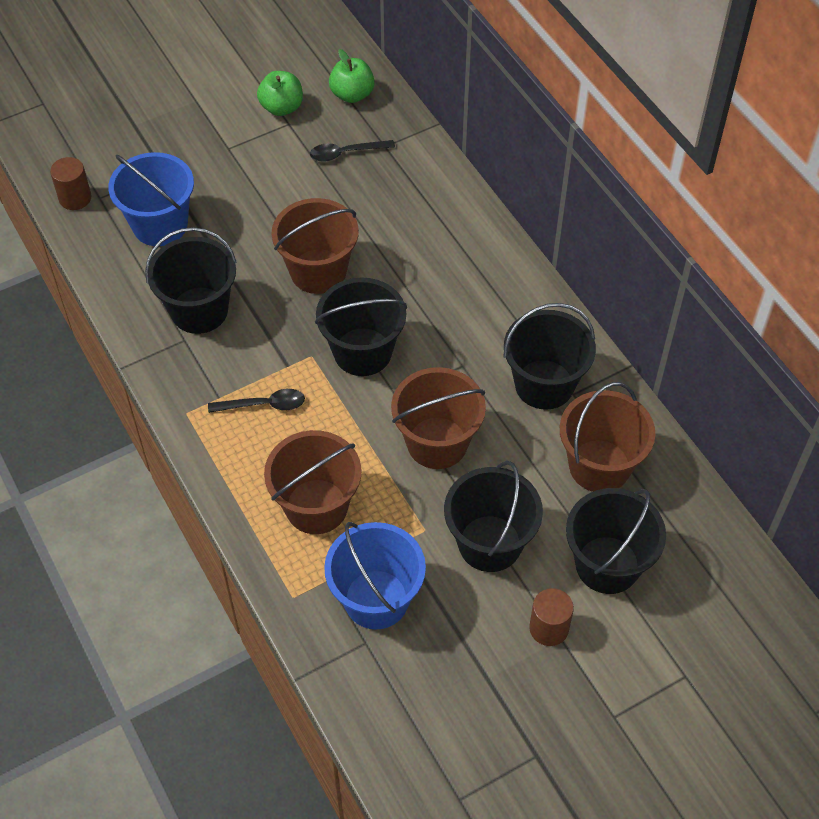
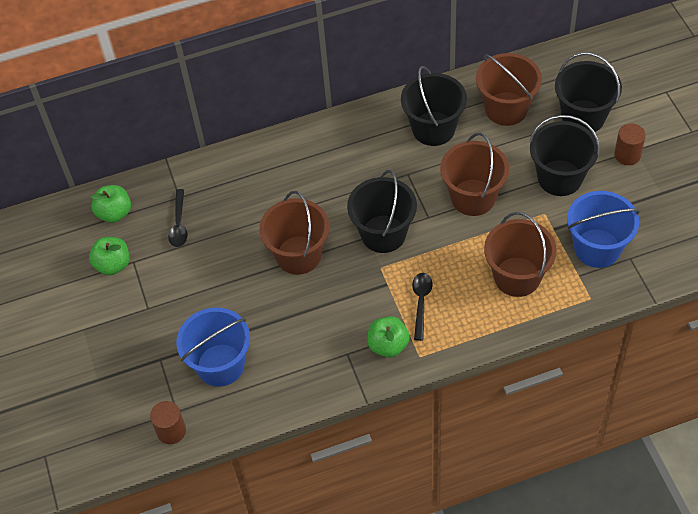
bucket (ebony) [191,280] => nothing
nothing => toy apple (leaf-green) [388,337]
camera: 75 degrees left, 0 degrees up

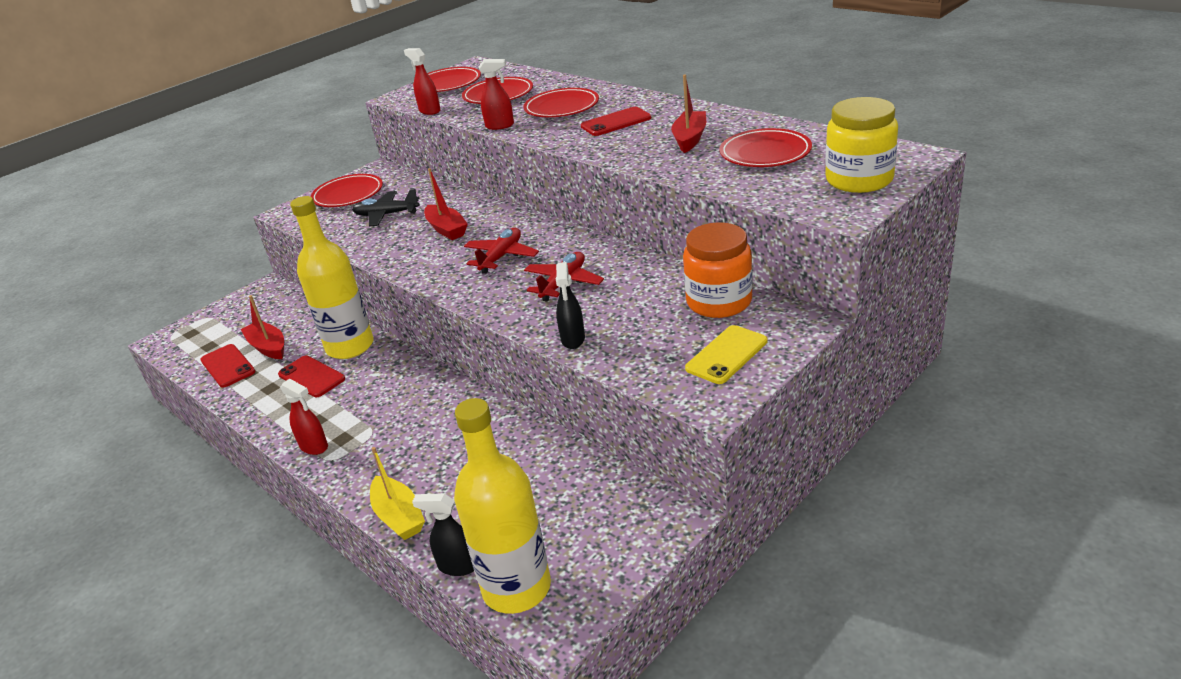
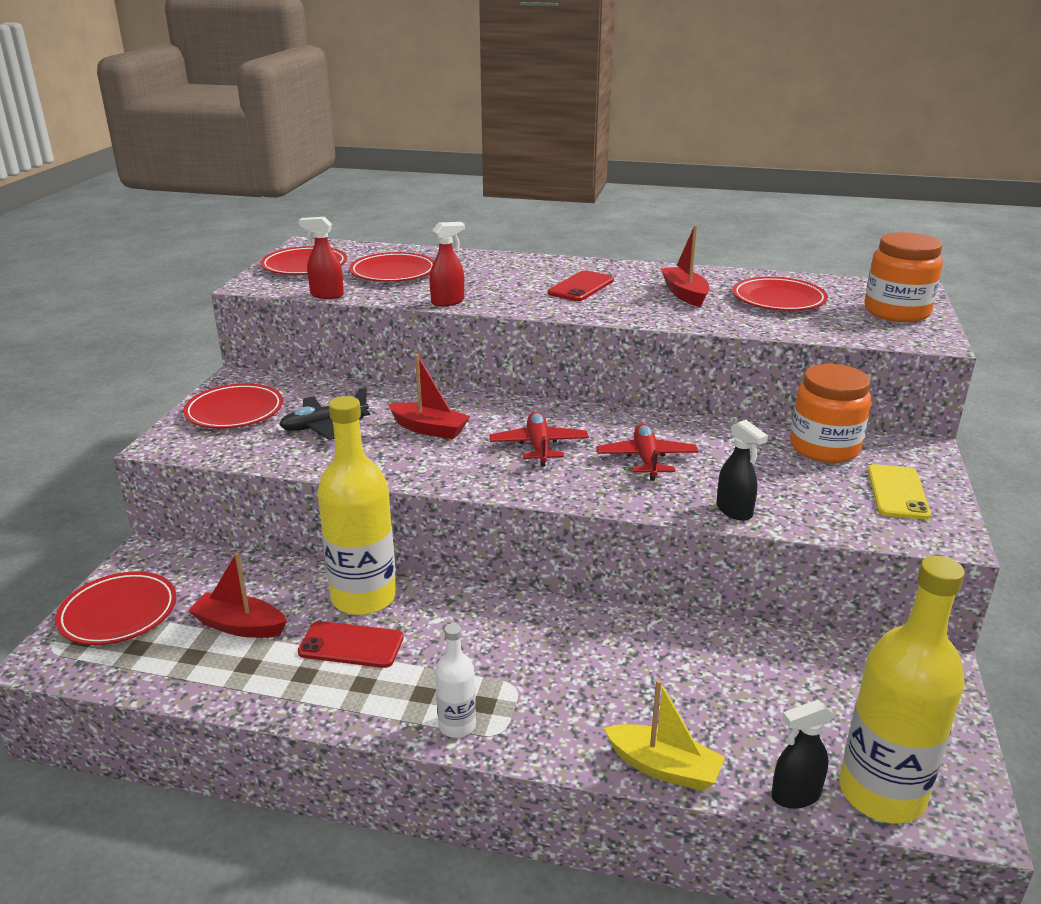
smartphone (scarlet) [227,366] => nothing
spray cleaner (scarlet) [304,416] => flask (white) [455,680]
flat dish (scarlet) [561,102] => flat dish (scarlet) [116,608], move
jar (yellow) [861,145] => jar (orange-coloured) [903,277]
camera: 35 degrees left, 5 degrees down

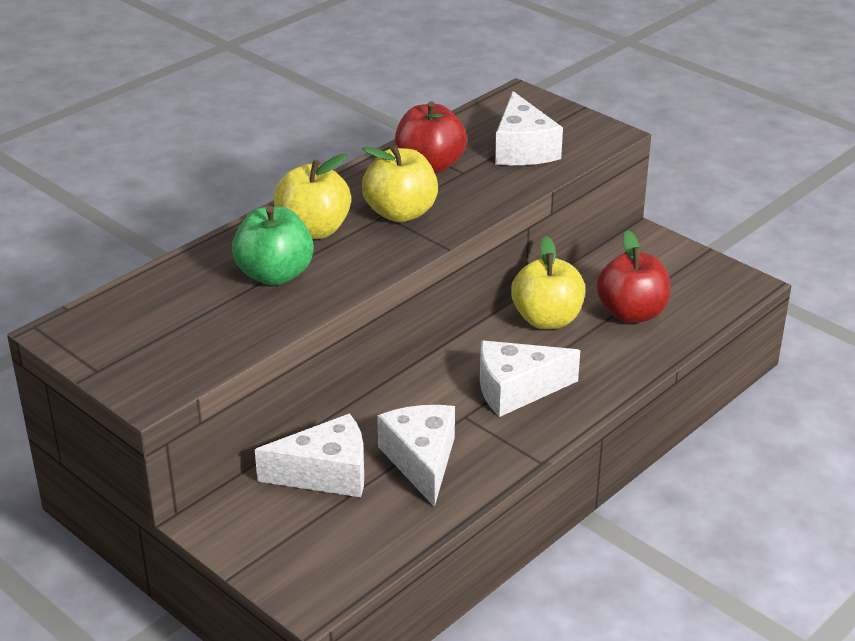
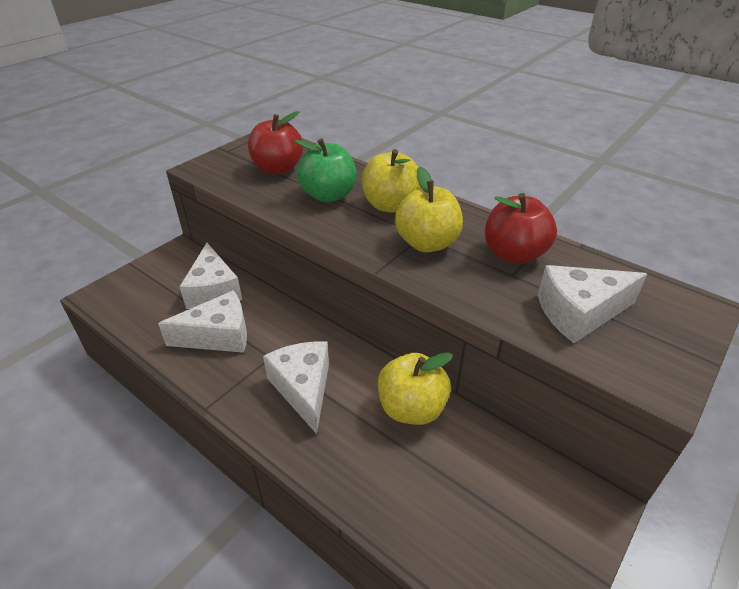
toy apple (scarlet) [633,276] => toy apple (scarlet) [275,143], move
camera: 85 degrees right, 5 degrees up

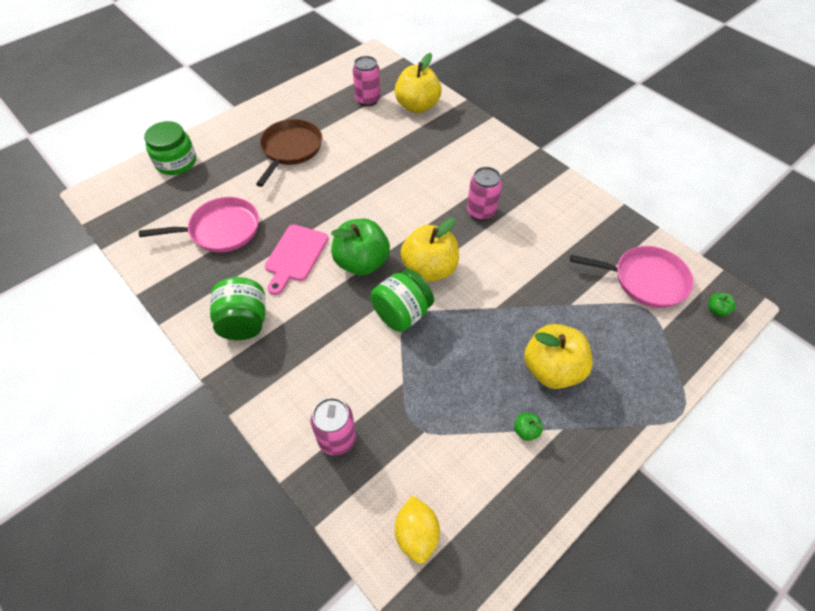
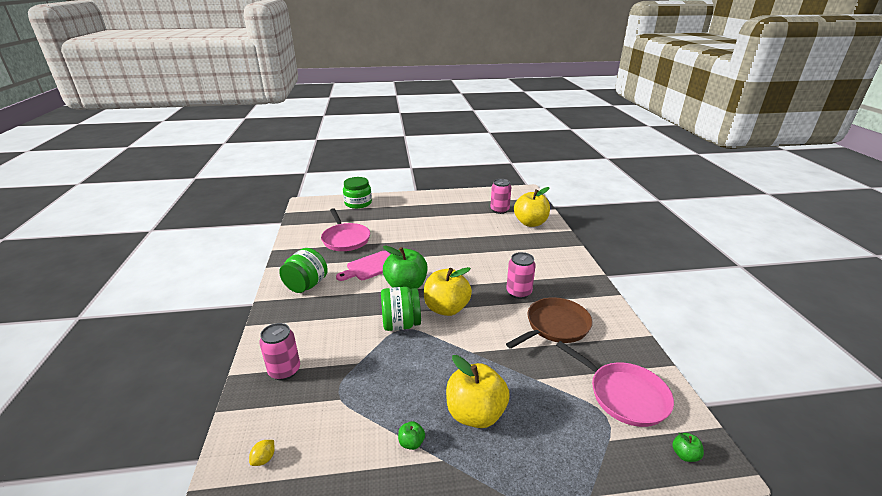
frying pan (rosy) [199,224] => frying pan (rosy) [345,229], 45 degrees clockwise
frying pan (russet) [289,153] => frying pan (russet) [549,323], move
lemon (yellow) [417,529] => lemon (yellow) [262,453], x0.54
camera: 35 degrees right, 25 degrees down

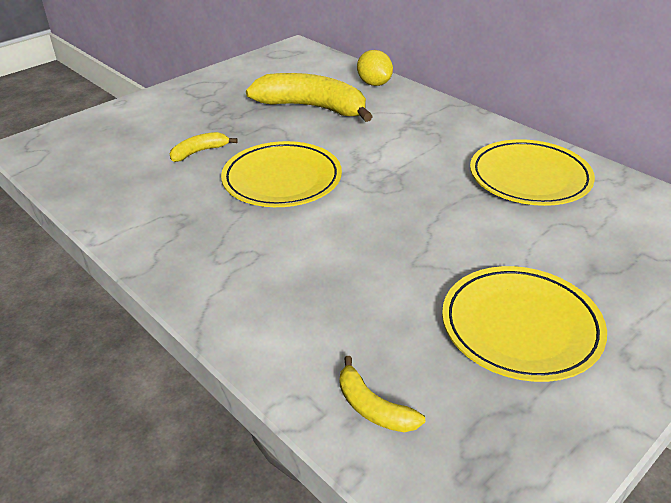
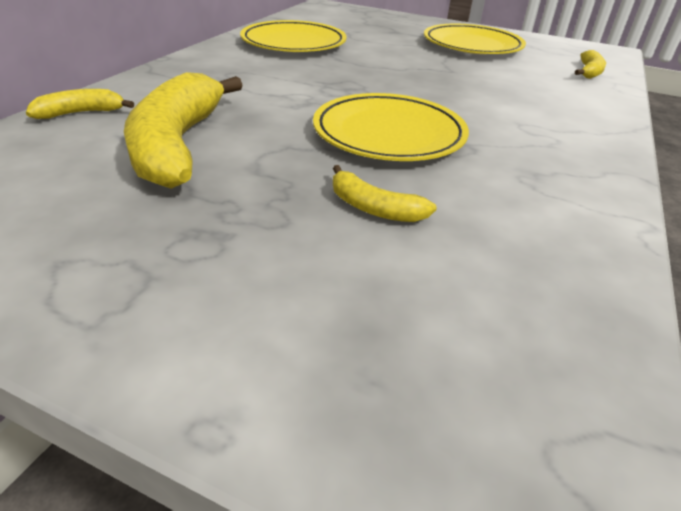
lemon (yellow) [375,68] => toy banana (yellow) [80,104]
camera: 115 degrees left, 0 degrees up

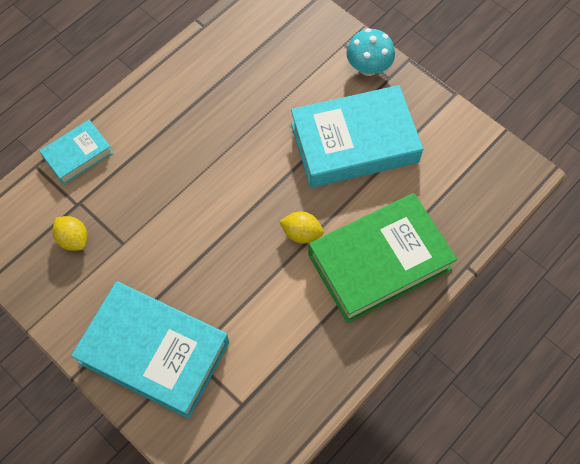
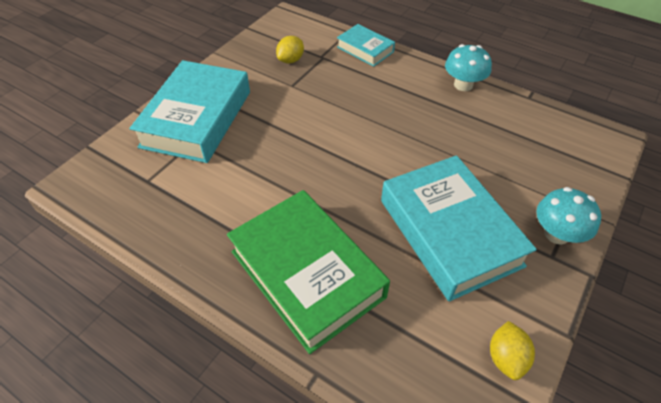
lemon (yellow) [301,227] => lemon (yellow) [512,350], move
nothing => toadstool (aqua) [468,67]
camera: 80 degrees right, 15 degrees down

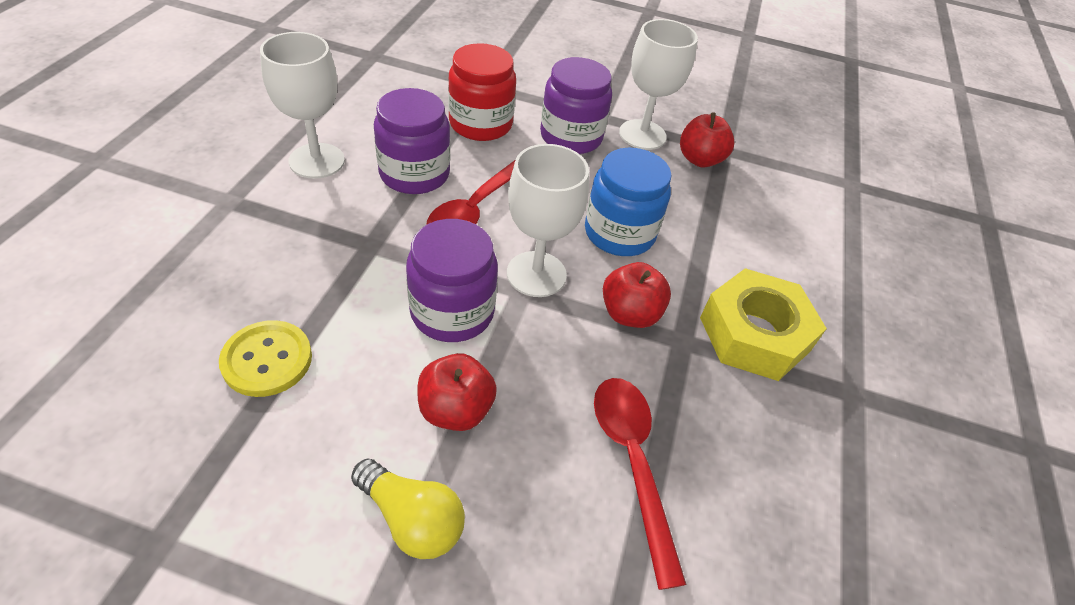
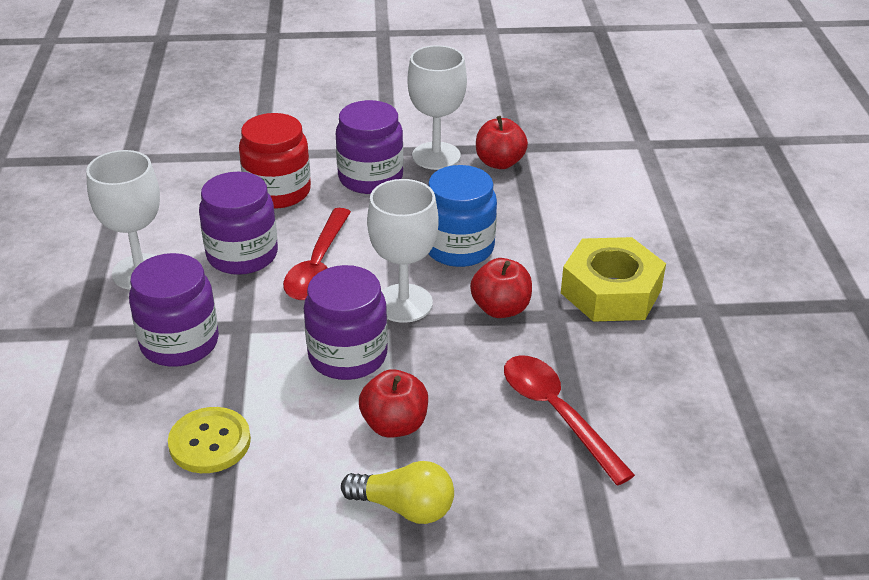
nothing => jar (royal purple) [174,310]
camera: 15 degrees left, 10 degrees down

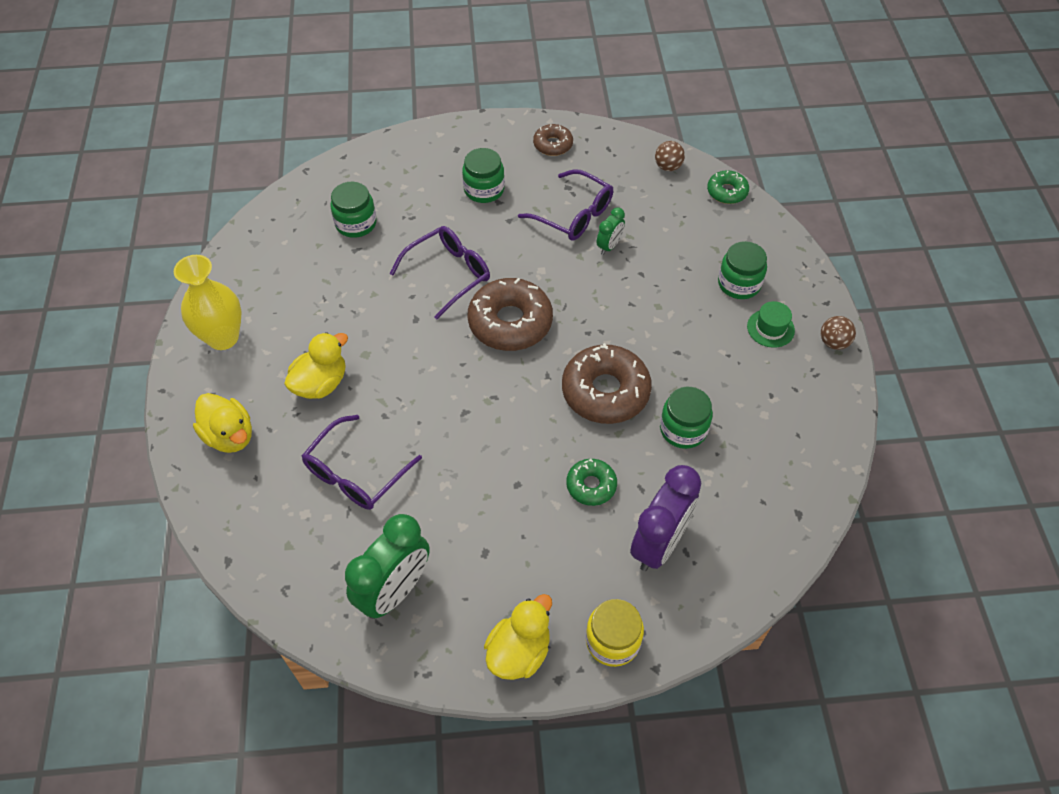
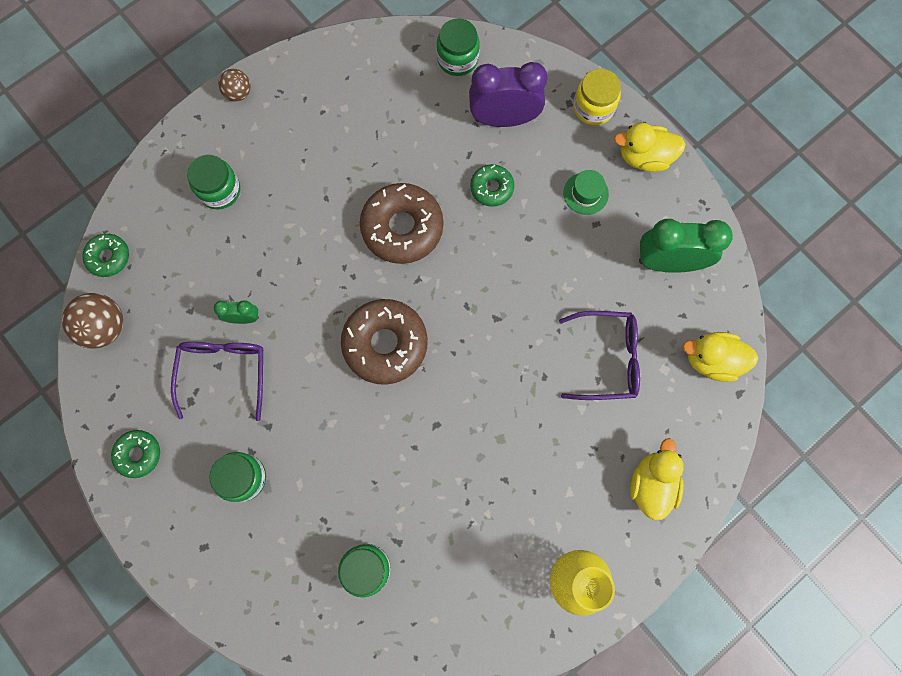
duck (yellow) [316,365] => duck (yellow) [720,357], move
eyeglasses (royal purple) [440,272] => nothing
glazed donut (russet) [553,140] => glazed donut (leaf-green) [135,454]
play ball (russet) [670,156] => play ball (russet) [92,321], x1.64
jar (leaf-green) [686,418] => jar (leaf-green) [458,47], move
hat (leaf-green) [771,324] => hat (leaf-green) [586,192], move
camera: 125 degrees left, 20 degrees up

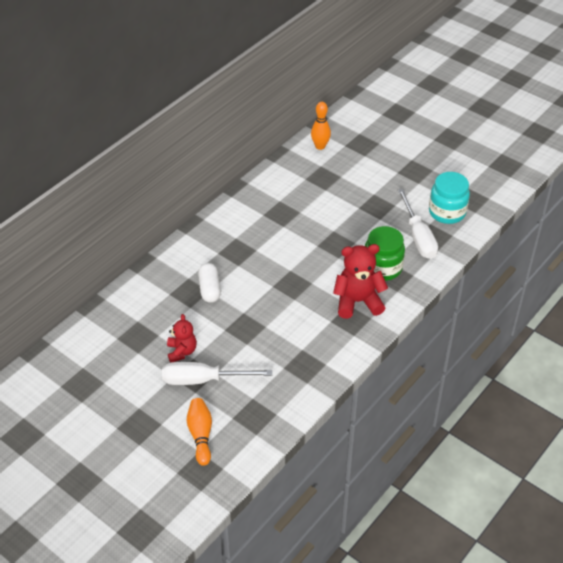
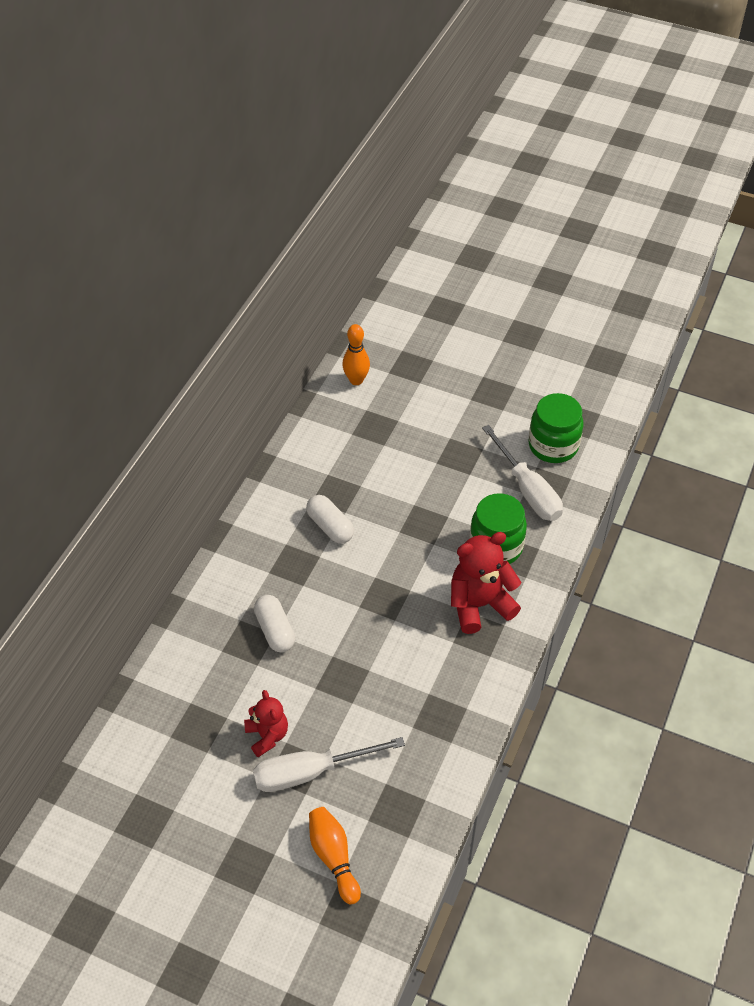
jar (aqua) [449,198] => jar (leaf-green) [555,428]
nothing => pill (white) [330,519]
camera: 15 degrees left, 5 degrees up

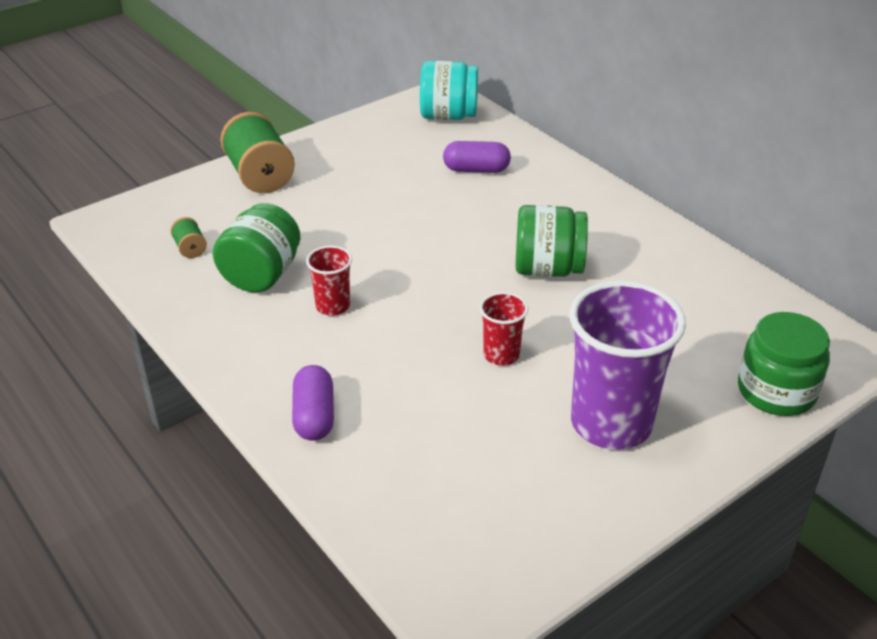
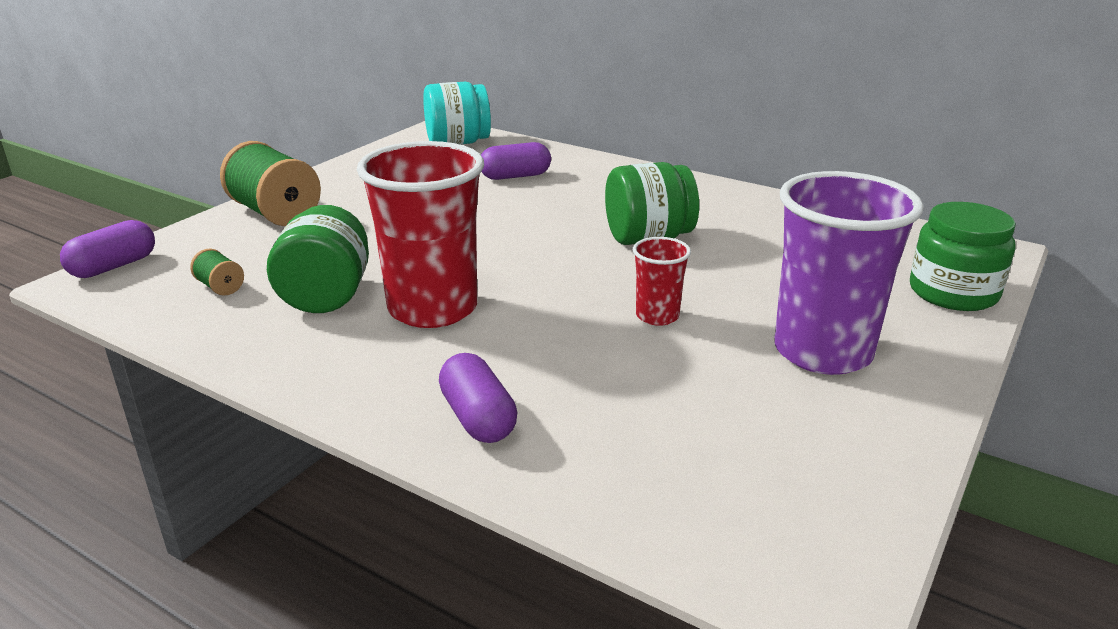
beaker (scarlet) [329,281] => beaker (scarlet) [420,234], x2.10
nothing => pill (royal purple) [107,249]
camera: 20 degrees left, 10 degrees down

